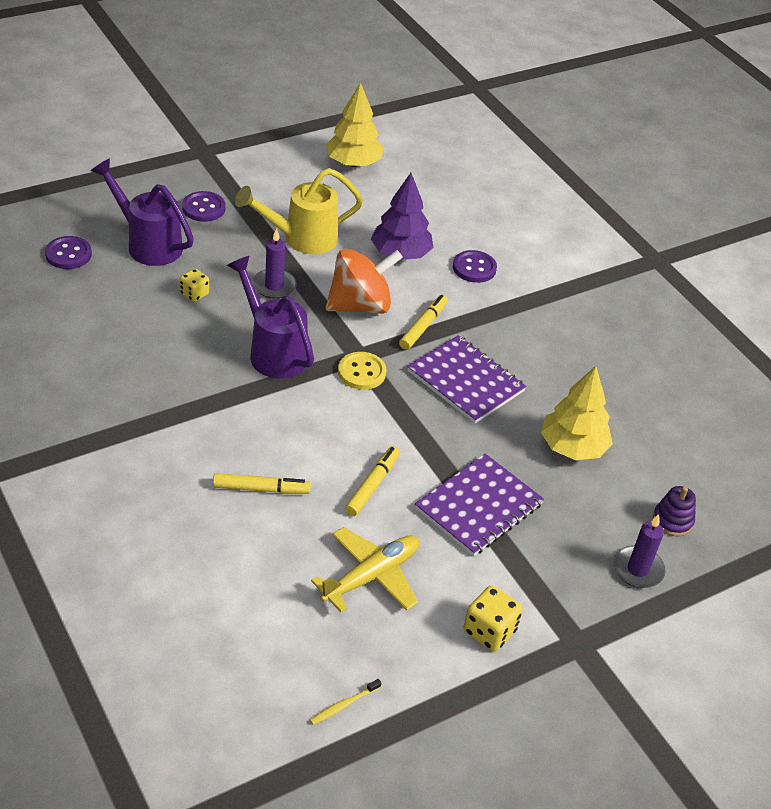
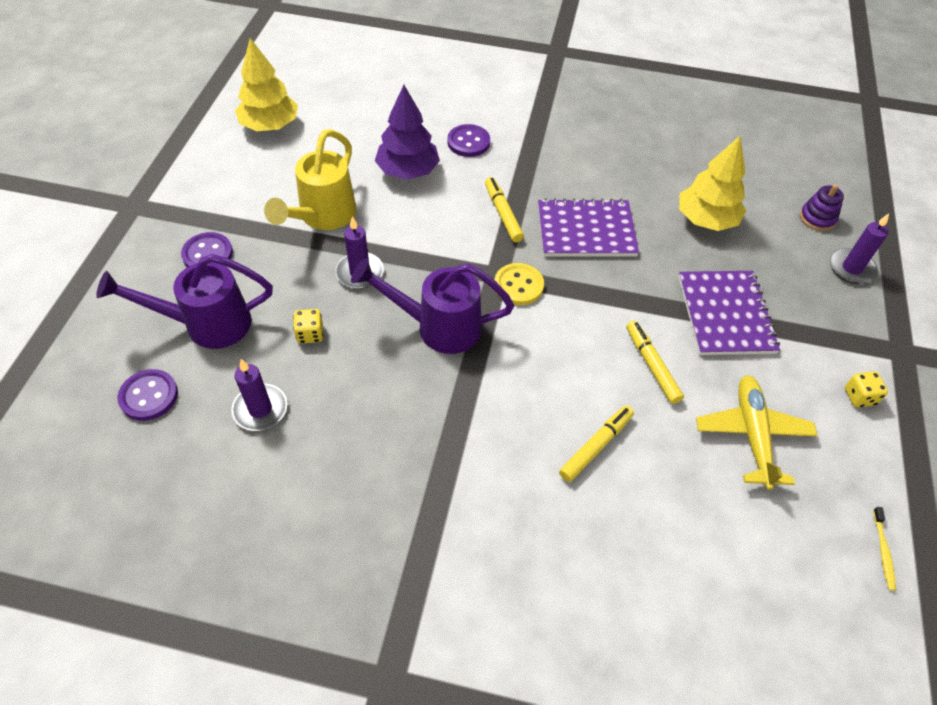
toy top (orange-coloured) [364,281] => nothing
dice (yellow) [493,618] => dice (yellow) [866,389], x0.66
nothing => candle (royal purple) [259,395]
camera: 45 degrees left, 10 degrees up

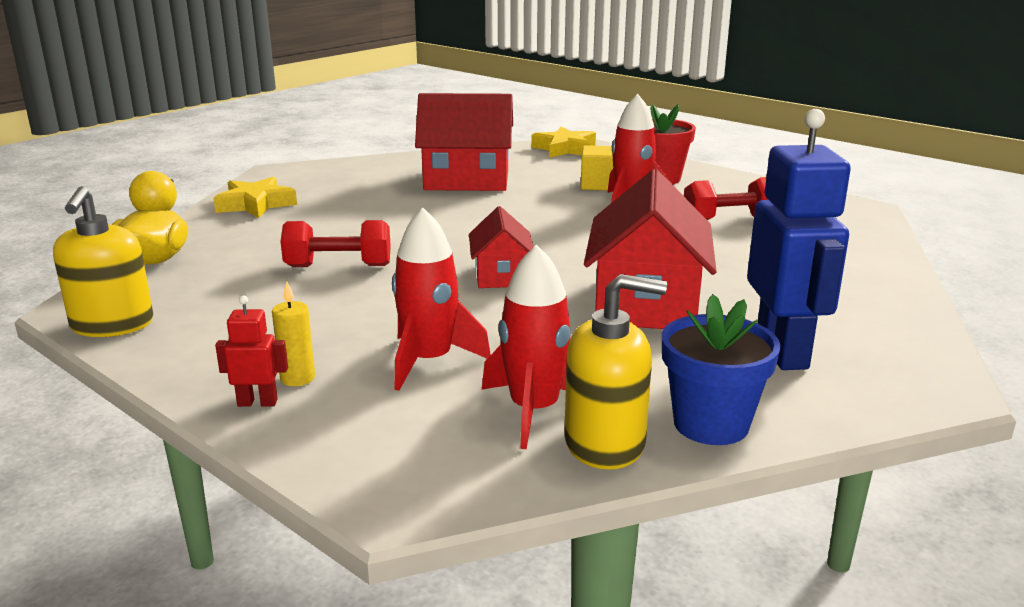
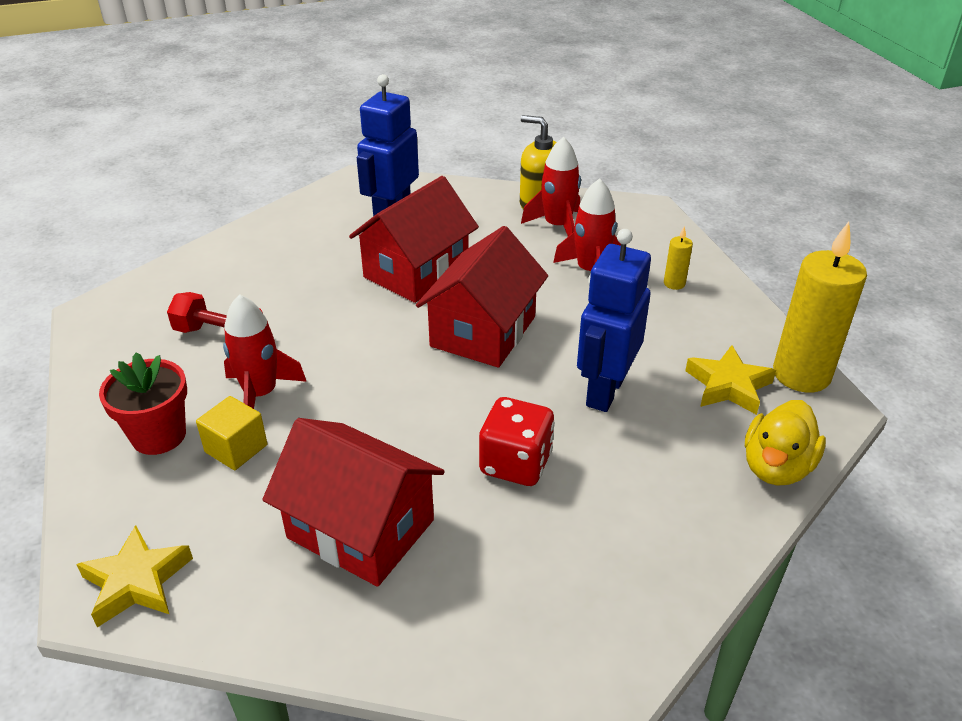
soap dispenser (yellow) [103,261] => candle (yellow) [820,307]
star shape (yellow) [255,197] => star shape (yellow) [730,380], move
robot figure (scarlet) [251,351] => nothing
dumbbell (scarlet) [335,243] => robot figure (cobalt) [614,320]
toy house (scarlet) [501,247] => toy house (scarlet) [482,297], x1.81
potted plant (cobalt) [721,369] => nothing
nothing => dice (scarlet) [517,441]
camera: 150 degrees left, 15 degrees up

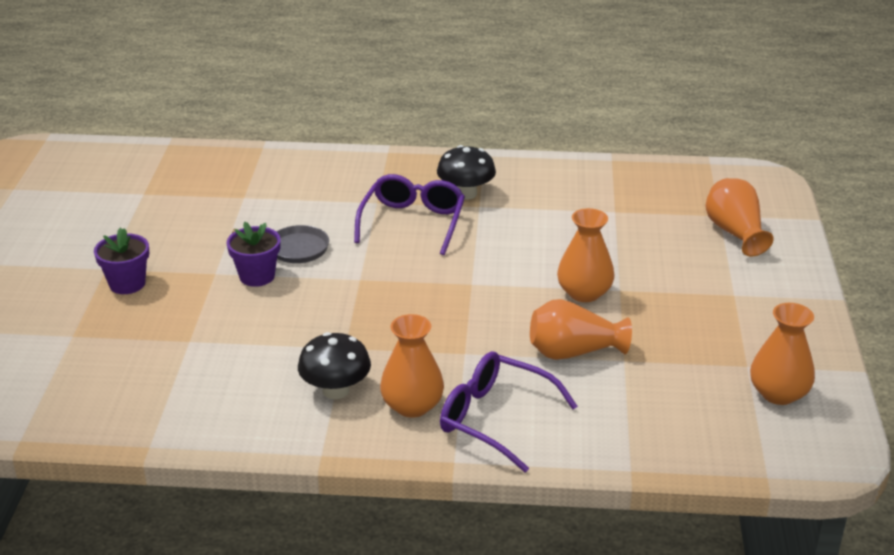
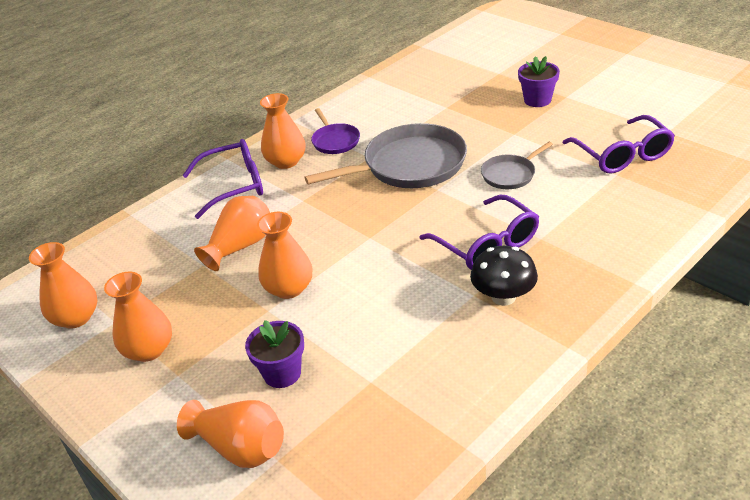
potted plant (royal purple) [254,254] => potted plant (royal purple) [274,354], move
toadstool (ebony) [334,365] => frying pan (royal purple) [335,131]
nothing => tall vase (orange-coloured) [138,316]
nothing => frying pan (ash-grey) [385,155]
nothing => eyeglasses (royal purple) [618,144]
camera: 135 degrees right, 5 degrees up

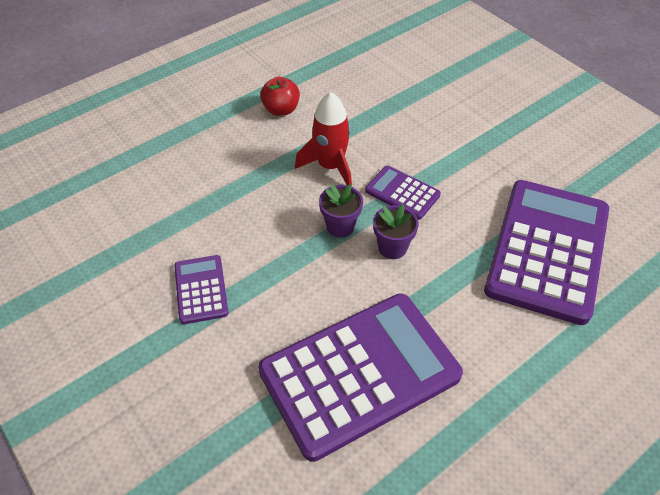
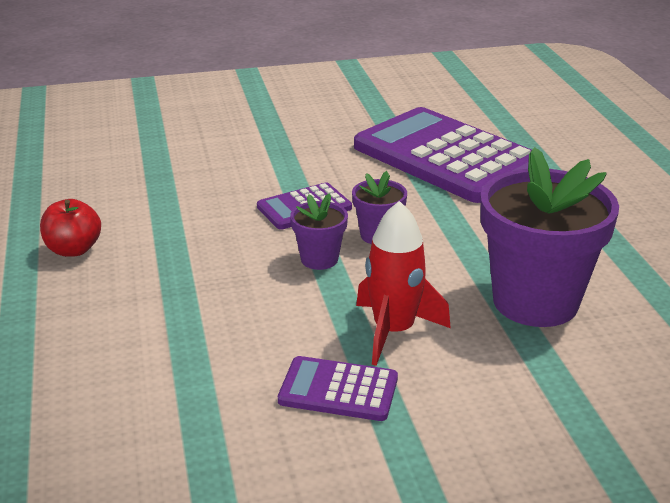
adding machine (royal purple) [360,377] => potted plant (royal purple) [549,237]
toy rocket (scarlet) [323,139] => toy rocket (scarlet) [403,283], move
camera: 65 degrees left, 20 degrees down

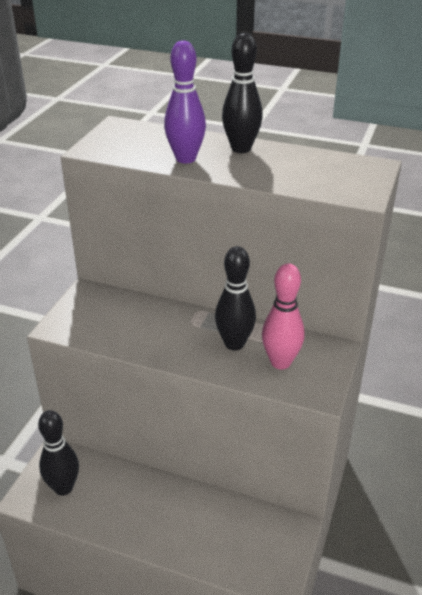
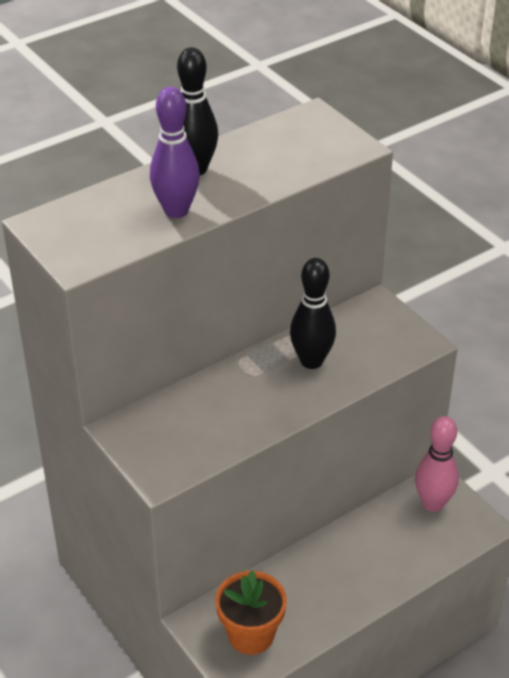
skittle (ebony) [58,453] => potted plant (orange-coloured) [251,613]
skittle (rosy) [283,316] => skittle (rosy) [437,464], move
camera: 55 degrees left, 5 degrees up

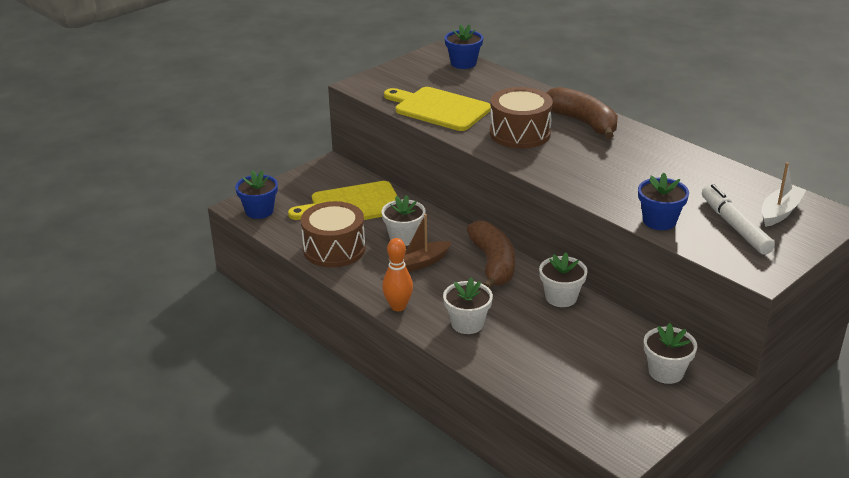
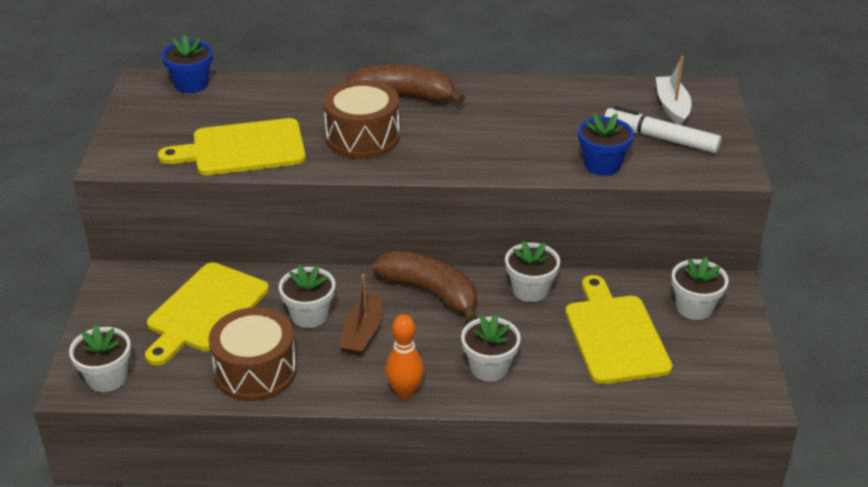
potted plant (cobalt) [256,194] => potted plant (white) [100,358]
nothing => cutting board (yellow) [618,329]
camera: 45 degrees left, 5 degrees up

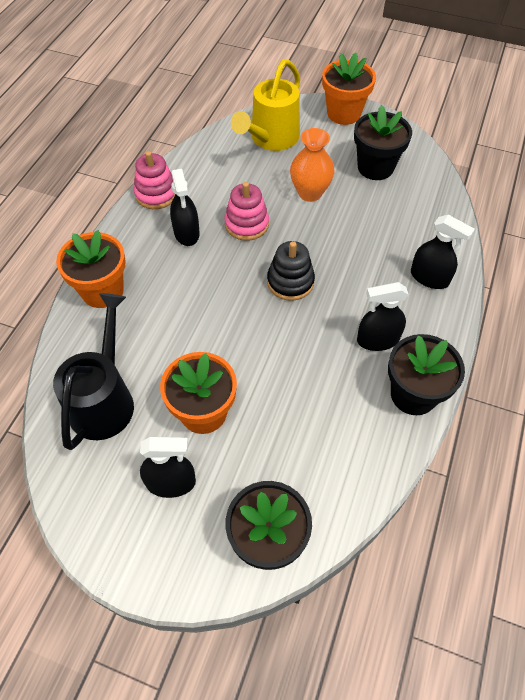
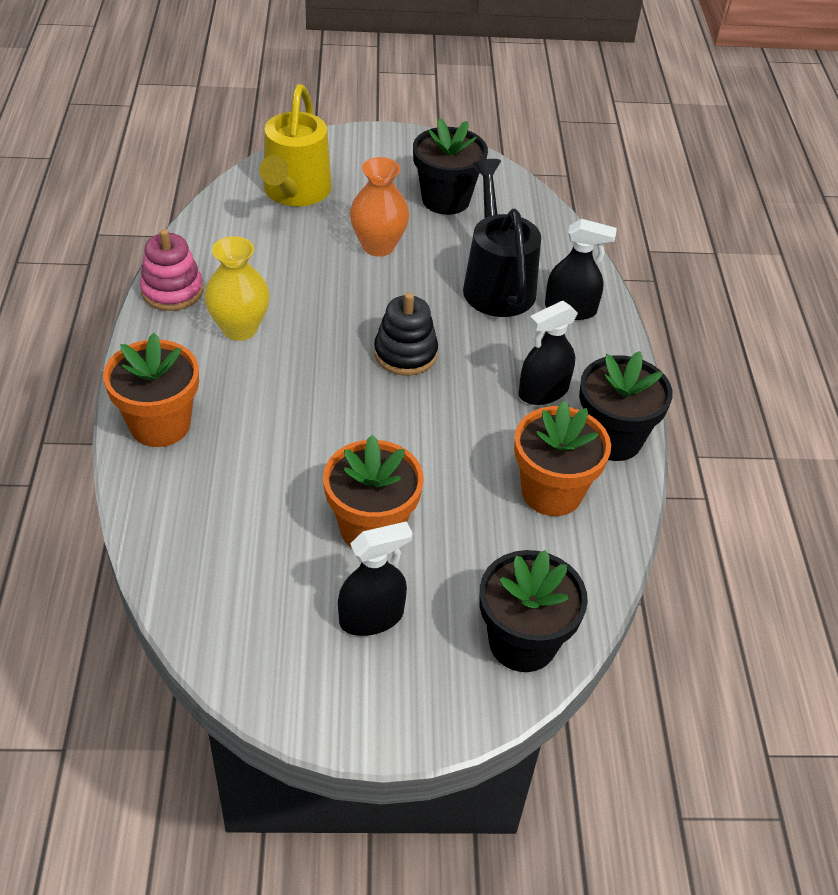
sprinkling can (ebony) [93,371] => sprinkling can (ebony) [502,238], move
spray cleaner (ebony) [185,207] => tall vase (yellow) [237,288]
stacking rings (rosy) [246,211] => nothing
potted plant (orange-coloured) [349,89] => potted plant (orange-coloured) [562,458], move
camera: 25 degrees left, 10 degrees down

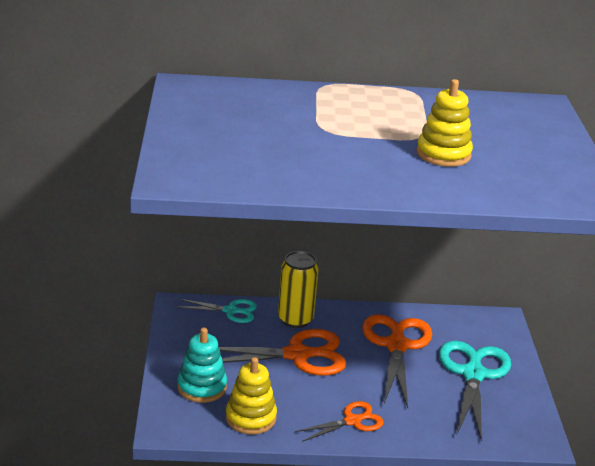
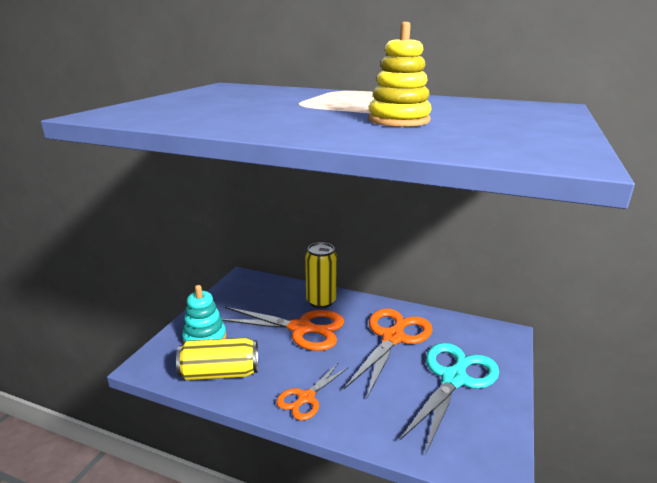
shears (aqua) [217,311] => nothing
stacking rings (yellow) [251,396] => soda can (yellow) [217,359]
shears (orange-coloured) [339,421] => shears (orange-coloured) [312,391], 135 degrees clockwise
camera: 25 degrees right, 5 degrees down

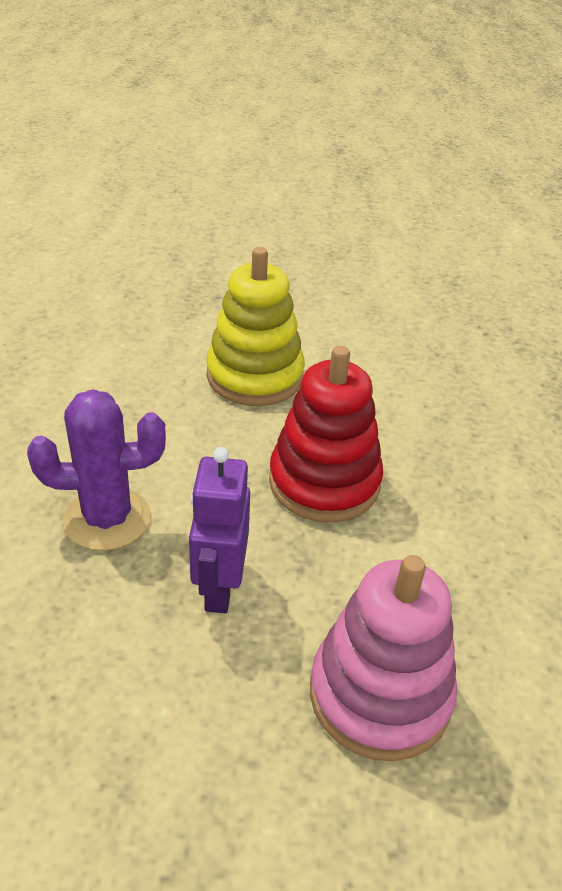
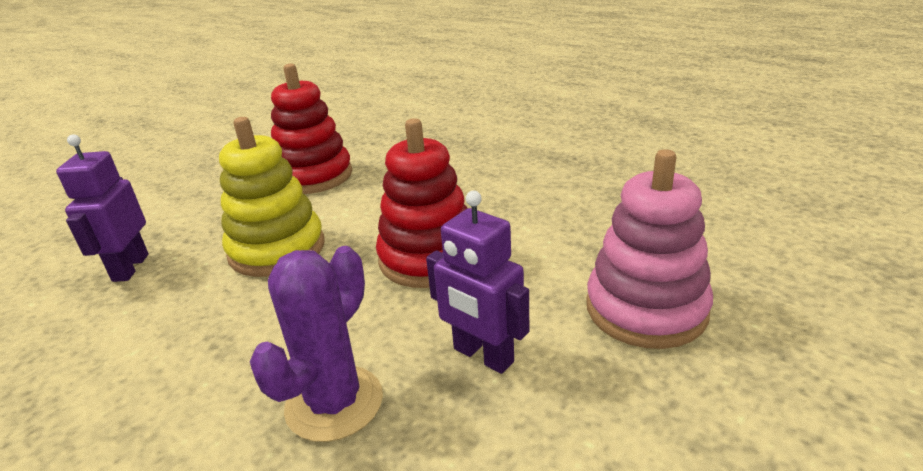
nothing => robot figure (royal purple) [102,208]
nothing => stacking rings (scarlet) [311,129]
camera: 50 degrees left, 10 degrees down

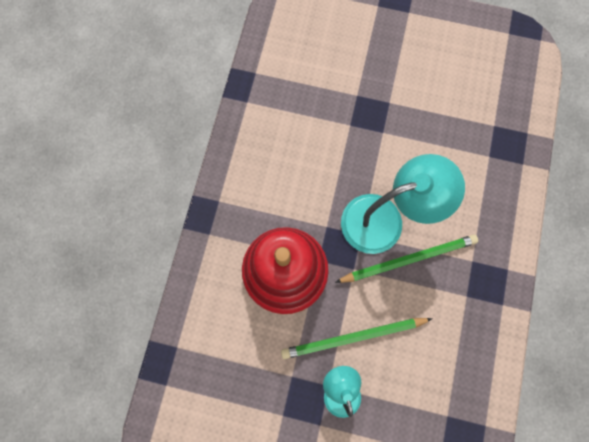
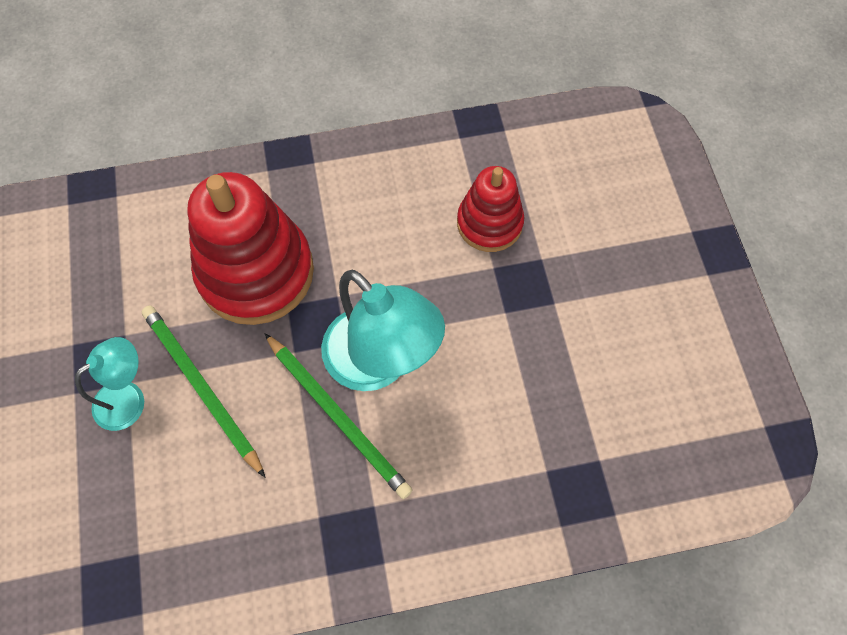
nothing => stacking rings (scarlet) [490,209]
camera: 65 degrees right, 10 degrees down

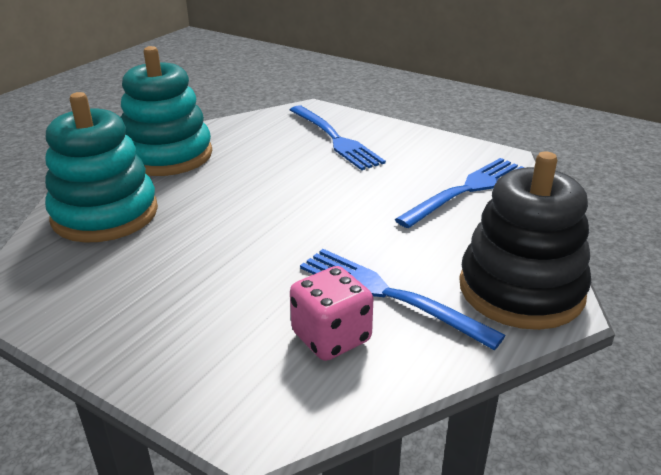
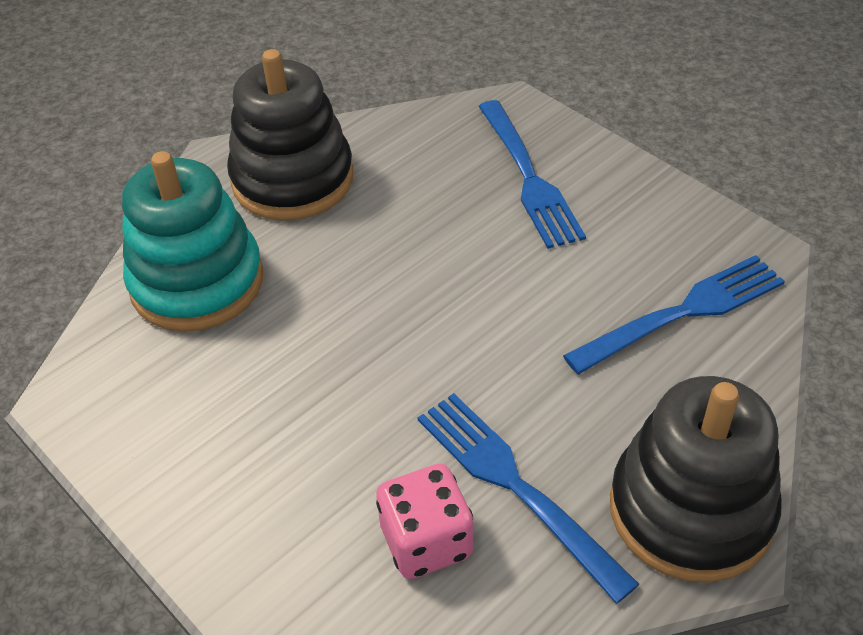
stacking rings (aqua) [166,111] => stacking rings (ebony) [290,135]
camera: 15 degrees right, 15 degrees up

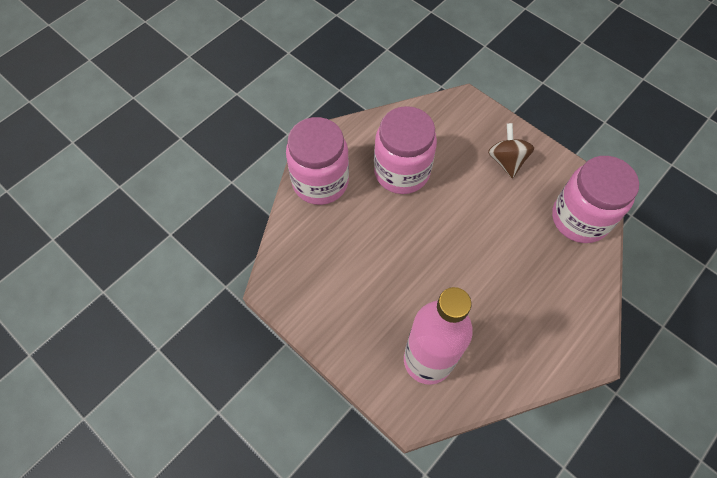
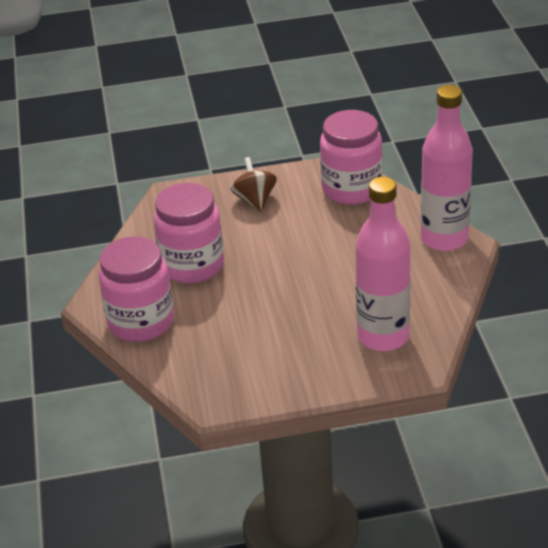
toy top (russet) [511,150] => toy top (russet) [254,184], 45 degrees clockwise
nothing => flask (rosy) [446,168]
camera: 50 degrees left, 25 degrees down

